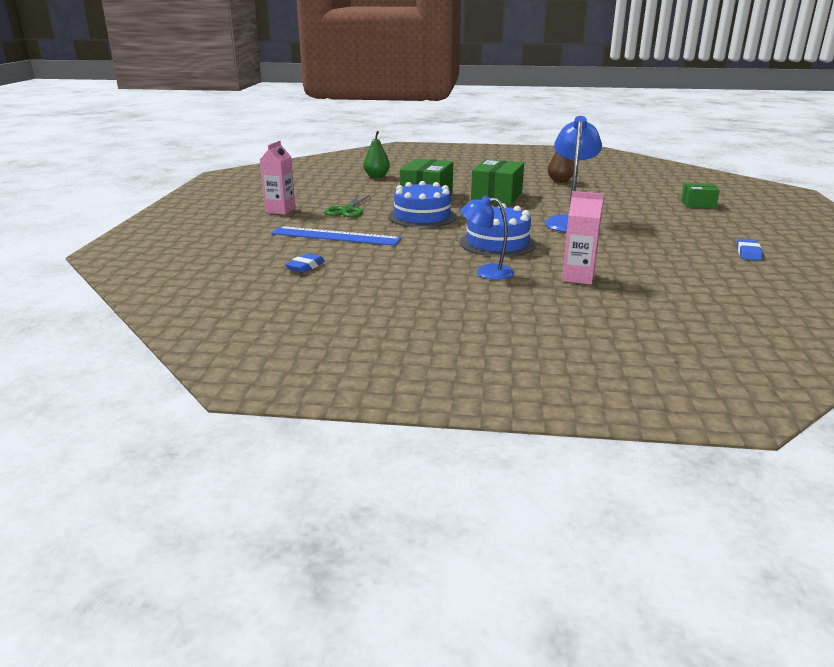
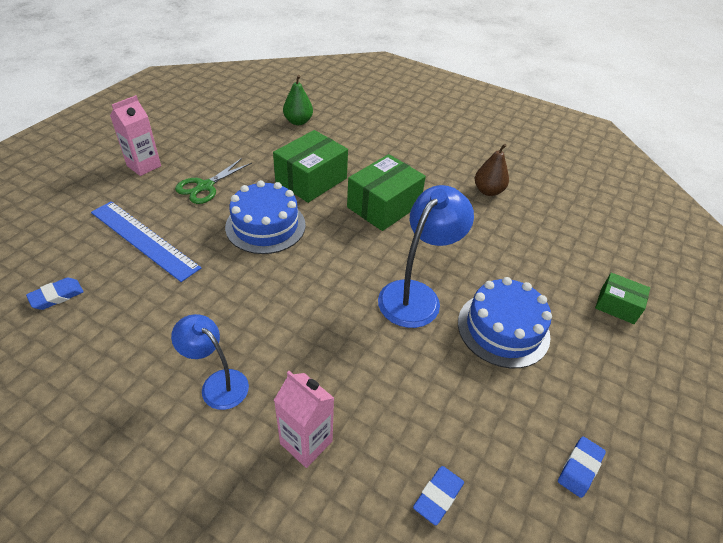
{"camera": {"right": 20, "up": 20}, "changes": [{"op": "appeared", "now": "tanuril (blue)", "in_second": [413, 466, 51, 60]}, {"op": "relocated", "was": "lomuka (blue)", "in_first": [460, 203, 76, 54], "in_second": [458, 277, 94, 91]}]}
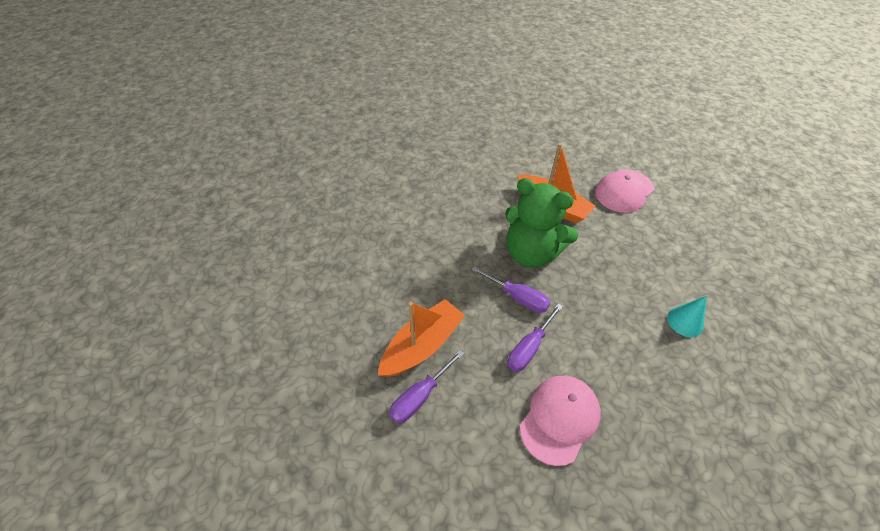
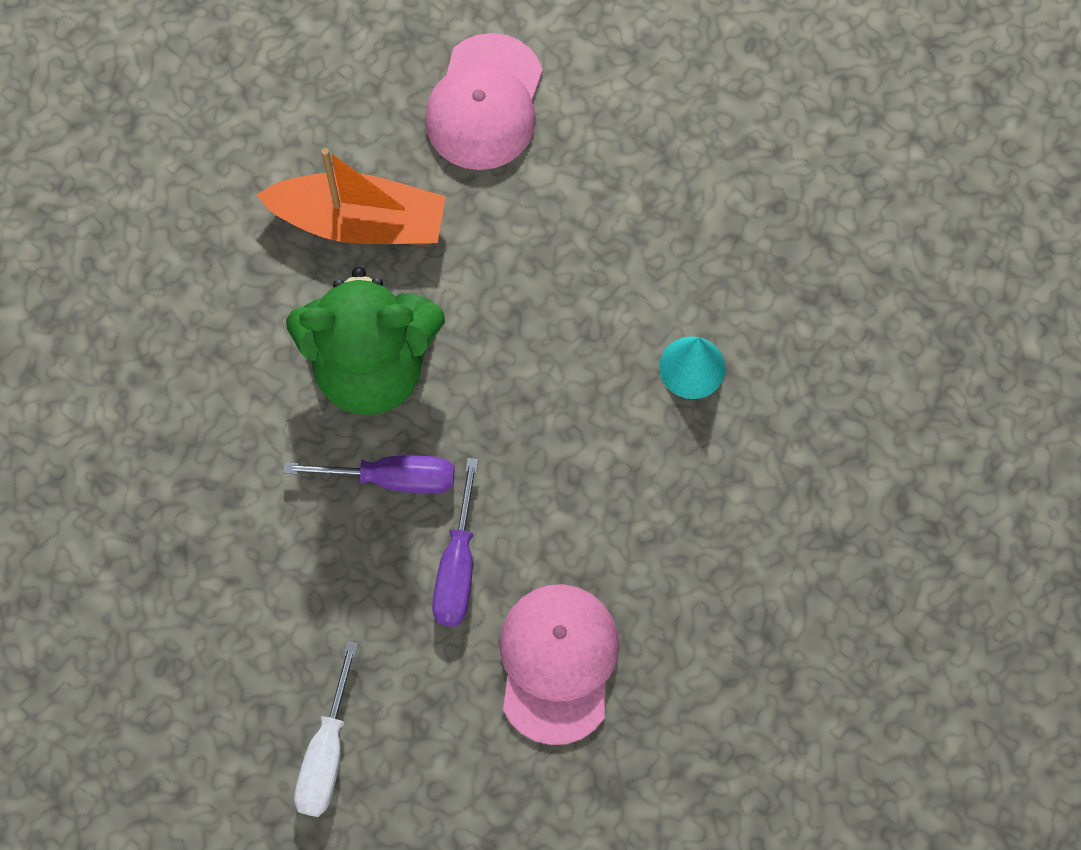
{"camera": {"right": -30, "up": 20}, "changes": [{"op": "missing", "was": "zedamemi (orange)", "in_first": [378, 299, 87, 78]}, {"op": "colour", "was": "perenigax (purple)", "now": "perenigax (white)", "in_first": [389, 350, 75, 73], "in_second": [294, 641, 64, 176]}]}
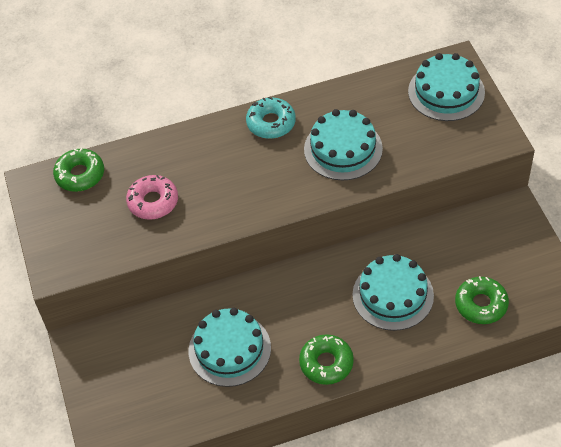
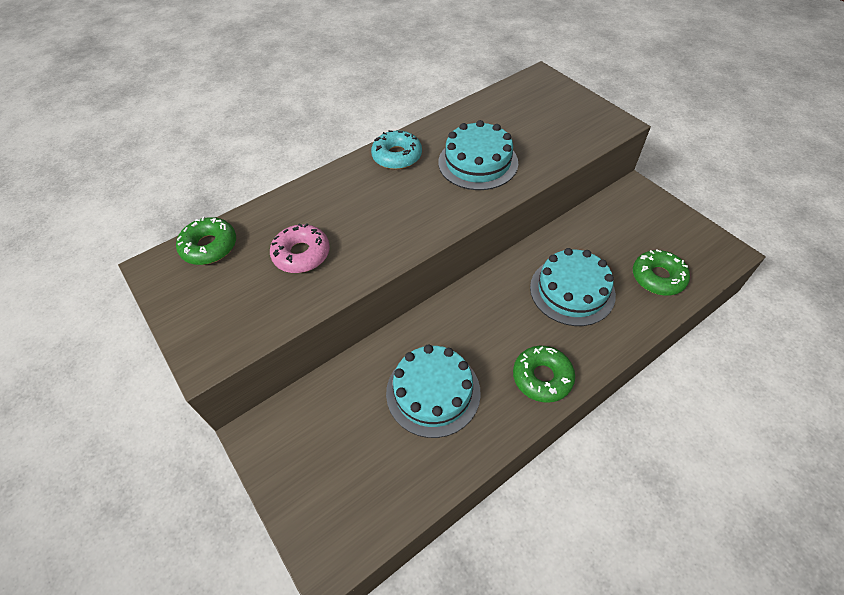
{"camera": {"right": -20, "up": 0}, "changes": [{"op": "missing", "was": "lomuka (turquoise)", "in_first": [408, 53, 77, 68]}]}
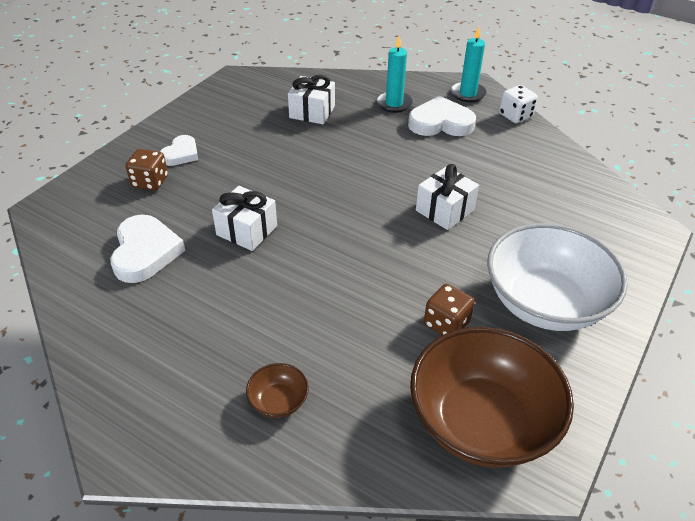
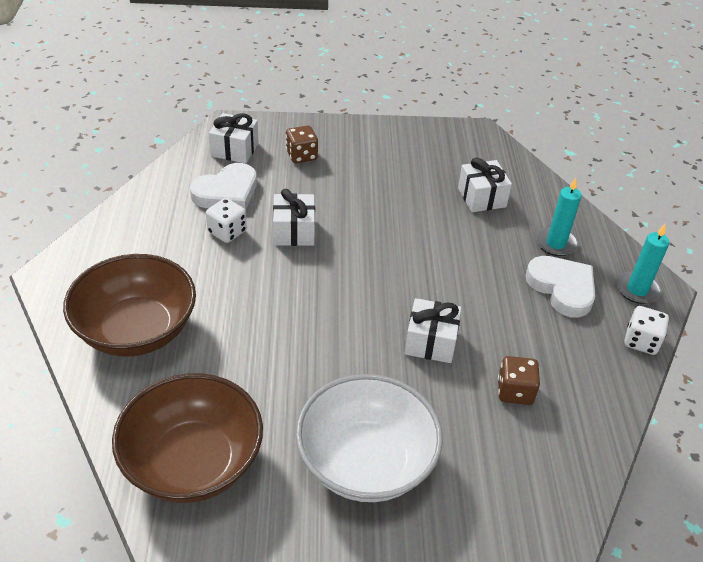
{"camera": {"right": 55, "up": 0}, "changes": [{"op": "missing", "was": "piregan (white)", "in_first": [160, 135, 38, 31]}, {"op": "appeared", "now": "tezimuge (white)", "in_second": [206, 198, 41, 45]}, {"op": "appeared", "now": "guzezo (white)", "in_second": [209, 113, 50, 51]}, {"op": "relocated", "was": "tezimuge (brown)", "in_first": [424, 284, 51, 51], "in_second": [498, 356, 42, 49]}, {"op": "size", "was": "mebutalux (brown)", "in_first": [246, 363, 62, 55], "in_second": [63, 254, 133, 103], "ratio": 2.44}]}
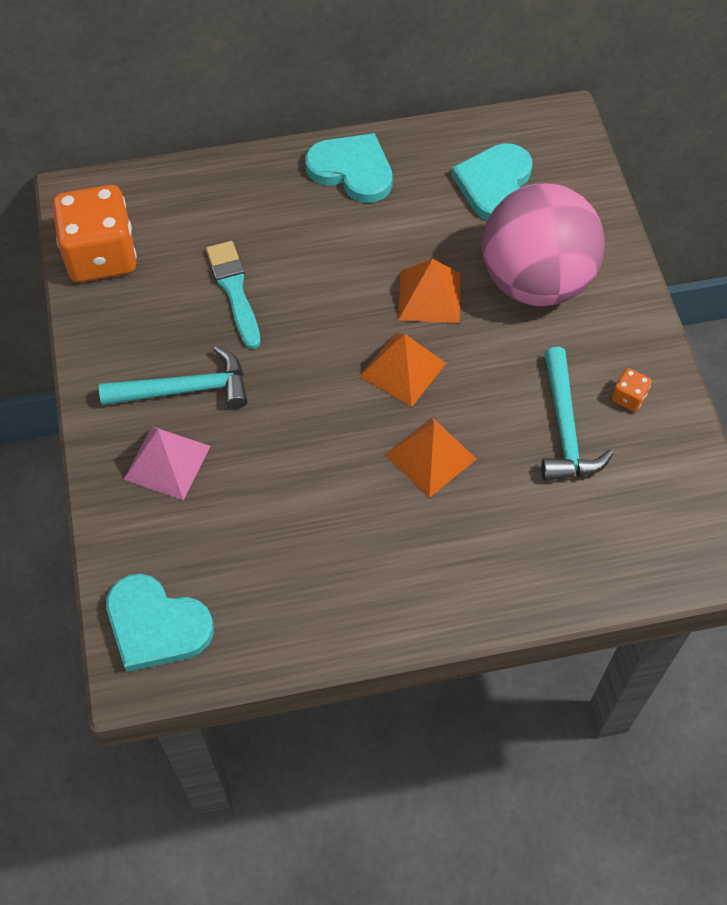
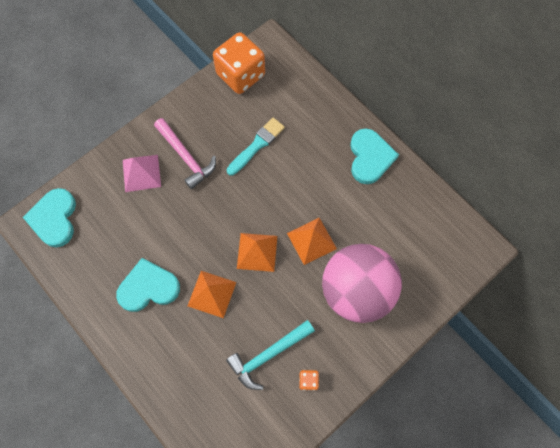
{"camera": {"right": 60, "up": 10}, "changes": [{"op": "relocated", "was": "piregan (turquoise)", "in_first": [451, 143, 81, 78], "in_second": [116, 258, 64, 54]}, {"op": "colour", "was": "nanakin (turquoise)", "now": "nanakin (pink)", "in_first": [99, 346, 149, 63], "in_second": [154, 118, 62, 71]}]}
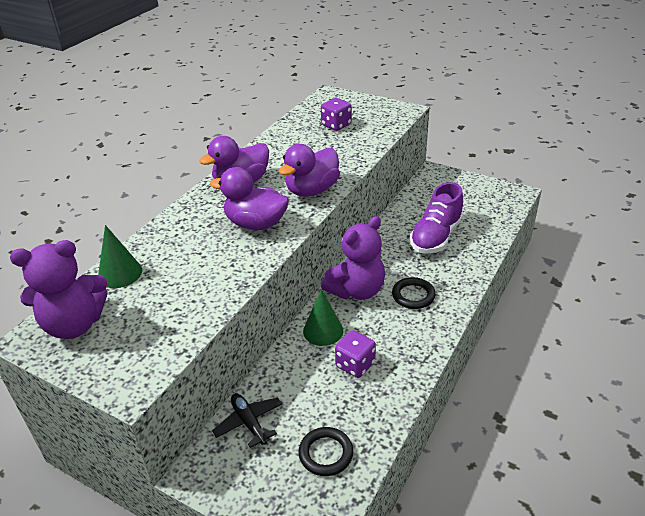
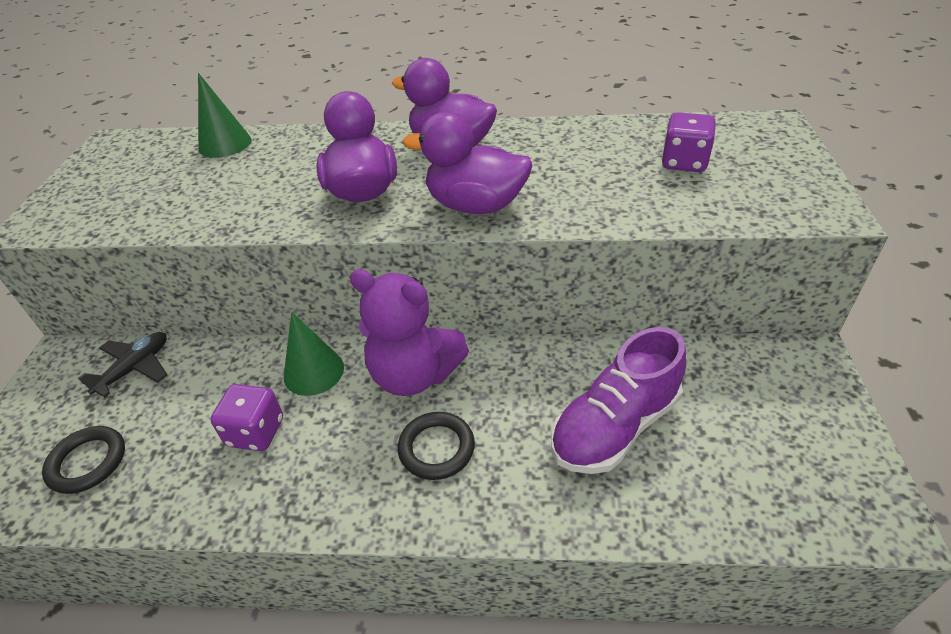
{"camera": {"right": 65, "up": 5}, "changes": [{"op": "missing", "was": "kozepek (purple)", "in_first": [10, 240, 98, 99]}, {"op": "spun", "was": "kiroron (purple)", "in_first": [410, 182, 53, 72], "in_second": [551, 327, 135, 147], "clockwise": -45}]}
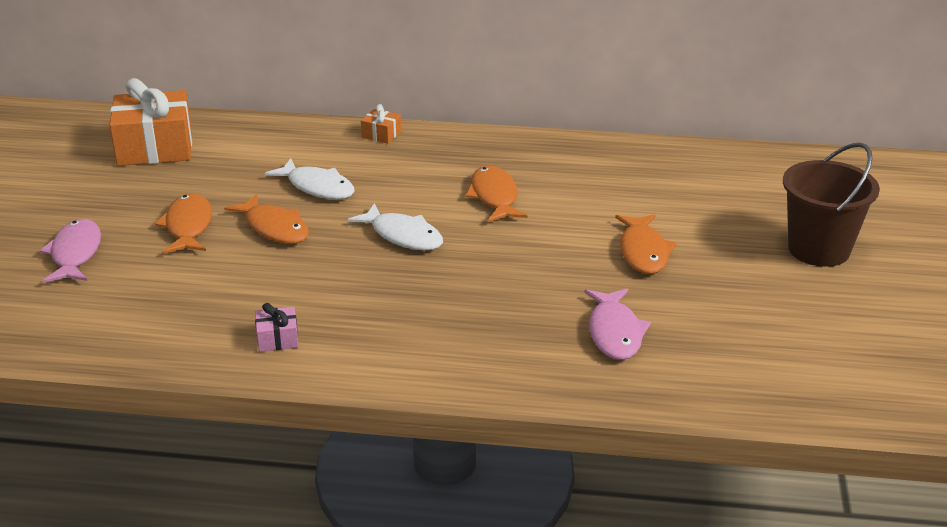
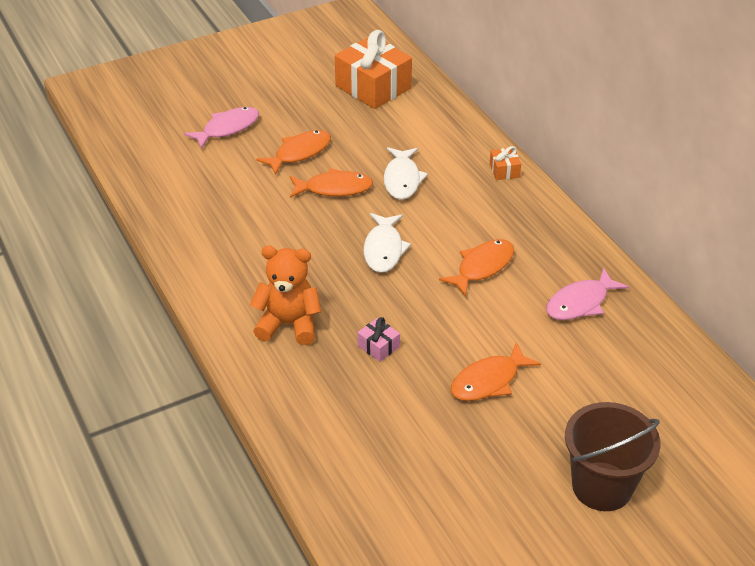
{"camera": {"right": 55, "up": 10}, "changes": [{"op": "appeared", "now": "kozepek (orange)", "in_second": [250, 246, 72, 99]}, {"op": "relocated", "was": "guzezo (pink)", "in_first": [255, 303, 44, 49], "in_second": [357, 317, 43, 45]}, {"op": "relocated", "was": "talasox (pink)", "in_first": [584, 289, 67, 71], "in_second": [546, 268, 83, 52]}, {"op": "spun", "was": "talasox (orange)", "in_first": [224, 194, 85, 50], "in_second": [290, 168, 83, 30], "clockwise": -105}]}
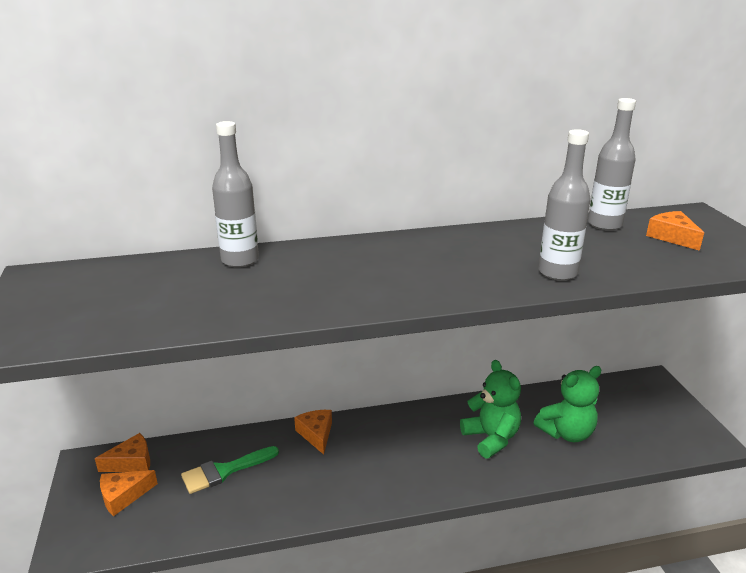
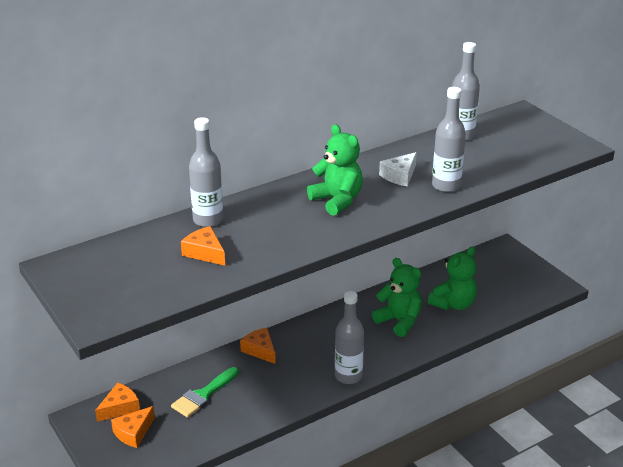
{"camera": {"right": -20, "up": 5}, "changes": [{"op": "appeared", "now": "kozepek (green)", "in_second": [307, 124, 56, 92]}, {"op": "appeared", "now": "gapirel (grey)", "in_second": [335, 291, 29, 93]}, {"op": "appeared", "now": "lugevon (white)", "in_second": [379, 152, 38, 34]}, {"op": "relocated", "was": "lugevon (orange)", "in_first": [646, 211, 58, 40], "in_second": [181, 226, 44, 40]}]}
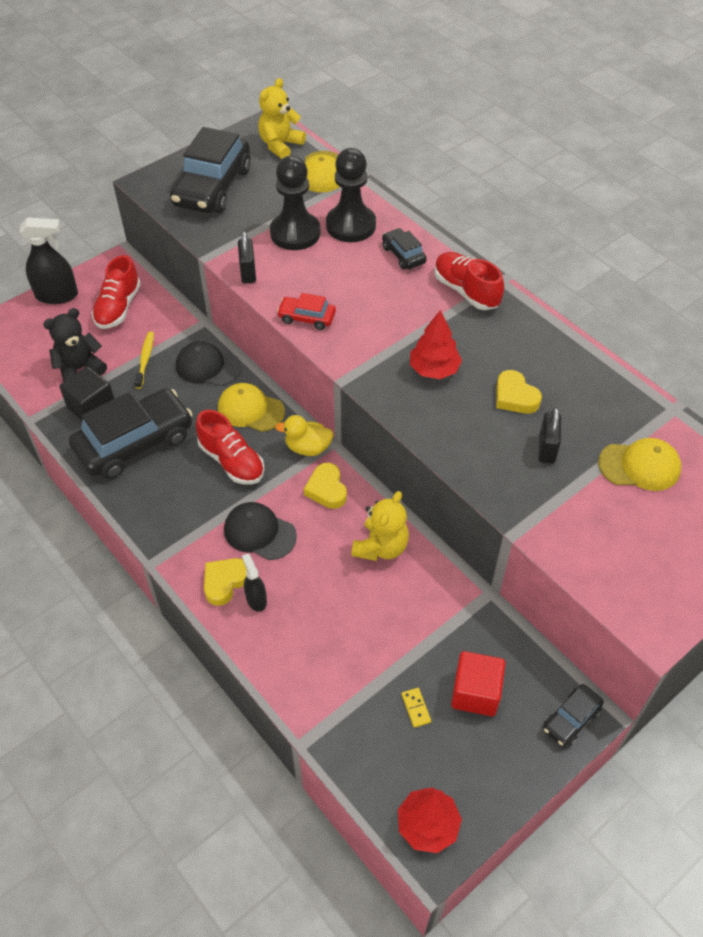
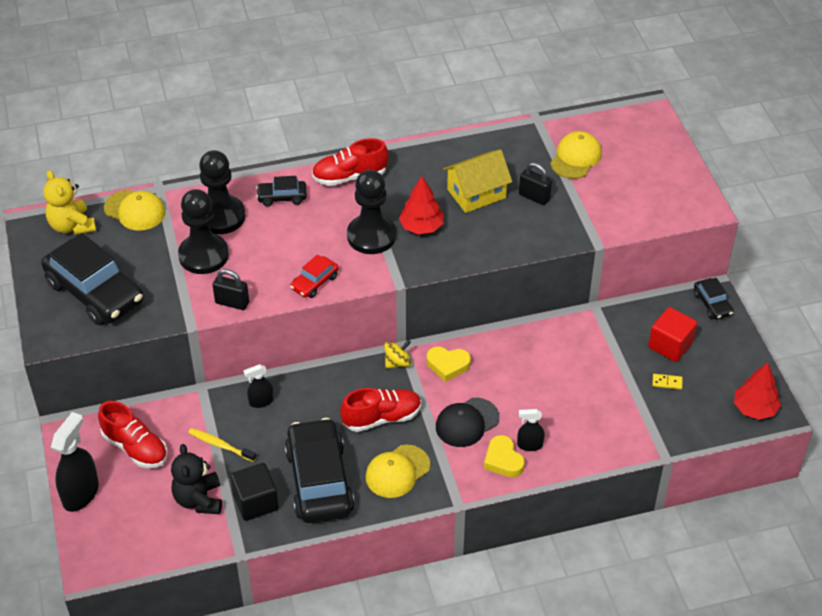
{"camera": {"right": -65, "up": -5}, "changes": [{"op": "missing", "was": "kozepek (yellow)", "in_first": [351, 491, 58, 70]}, {"op": "appeared", "now": "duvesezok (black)", "in_second": [347, 170, 49, 84]}, {"op": "relocated", "was": "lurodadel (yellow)", "in_first": [218, 383, 67, 49], "in_second": [366, 445, 64, 53]}, {"op": "exchanged", "was": "lurodadel (black)", "now": "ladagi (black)", "in_first": [176, 341, 66, 45], "in_second": [244, 364, 30, 44]}, {"op": "exchanged", "was": "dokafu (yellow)", "now": "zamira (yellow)", "in_first": [275, 415, 59, 41], "in_second": [384, 340, 27, 28]}, {"op": "exchanged", "was": "piregan (yellow)", "now": "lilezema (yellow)", "in_first": [496, 370, 46, 44], "in_second": [443, 149, 69, 64]}]}
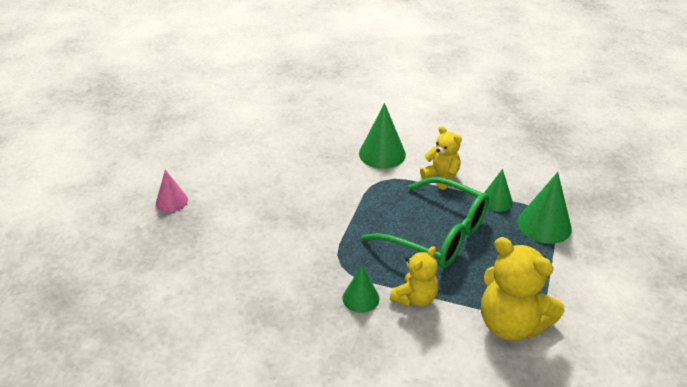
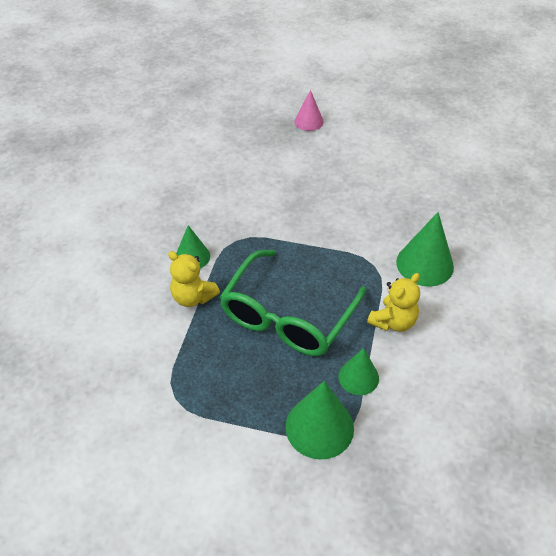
{"camera": {"right": 85, "up": 10}, "changes": [{"op": "missing", "was": "kozepek (yellow)", "in_first": [481, 237, 84, 103]}]}
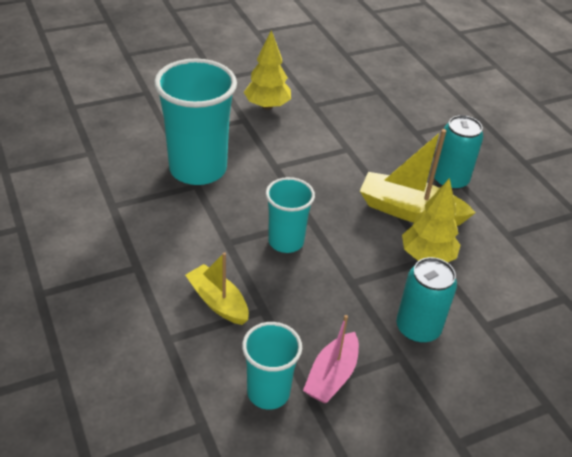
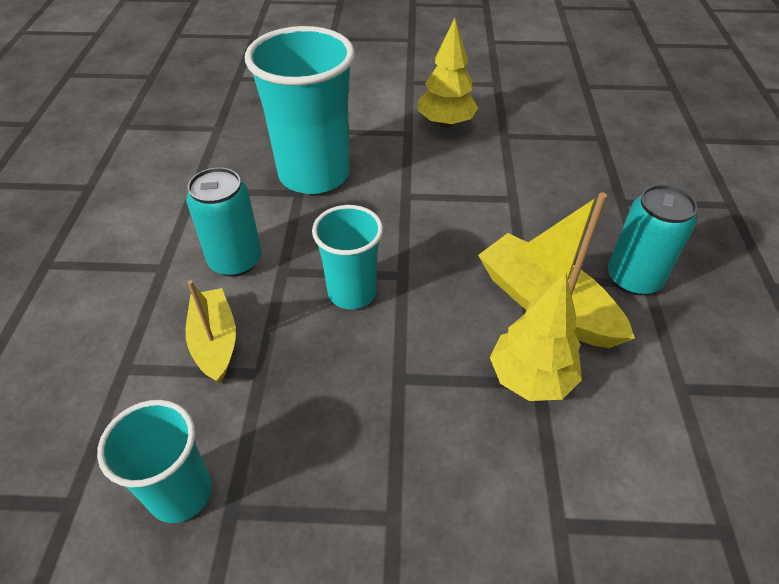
{"camera": {"right": 30, "up": 5}, "changes": [{"op": "missing", "was": "zedamemi (pink)", "in_first": [303, 315, 56, 88]}, {"op": "relocated", "was": "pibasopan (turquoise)", "in_first": [396, 257, 61, 86], "in_second": [186, 167, 76, 110]}]}
